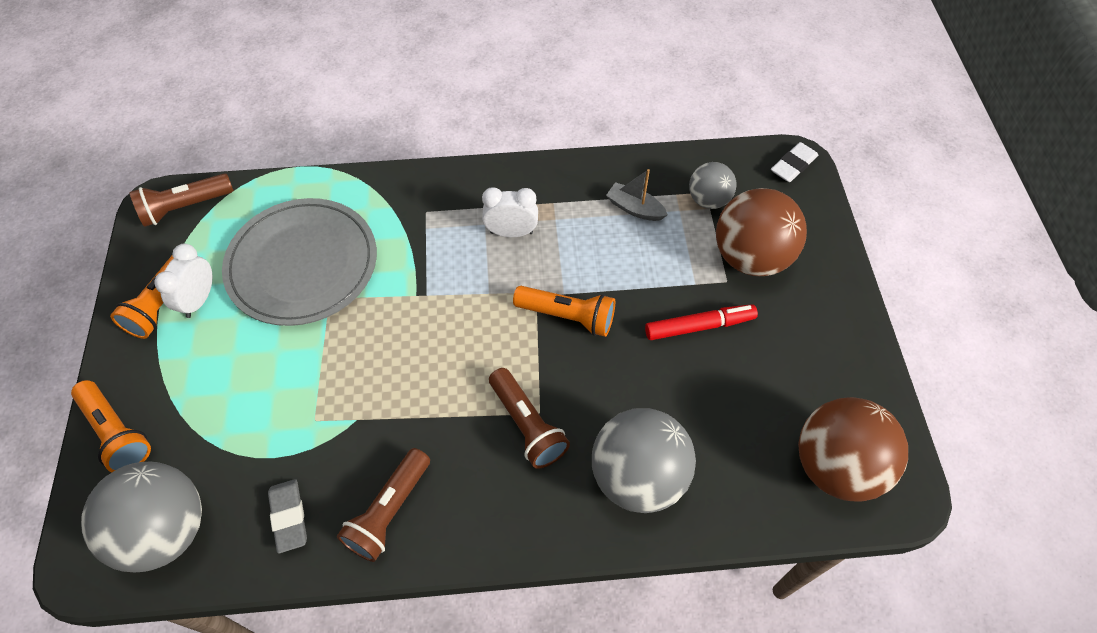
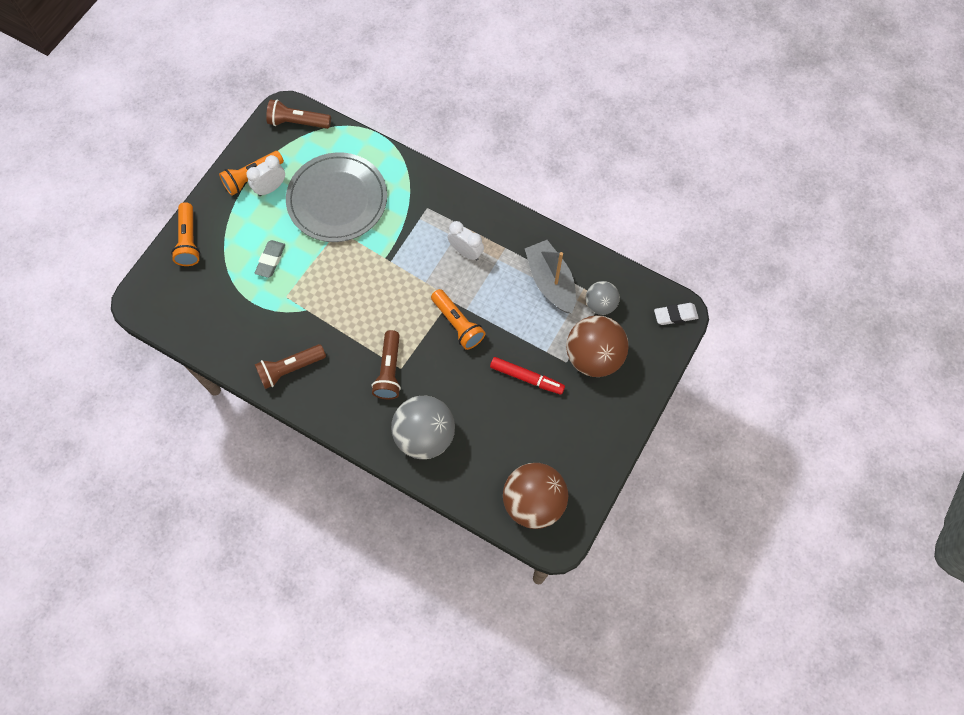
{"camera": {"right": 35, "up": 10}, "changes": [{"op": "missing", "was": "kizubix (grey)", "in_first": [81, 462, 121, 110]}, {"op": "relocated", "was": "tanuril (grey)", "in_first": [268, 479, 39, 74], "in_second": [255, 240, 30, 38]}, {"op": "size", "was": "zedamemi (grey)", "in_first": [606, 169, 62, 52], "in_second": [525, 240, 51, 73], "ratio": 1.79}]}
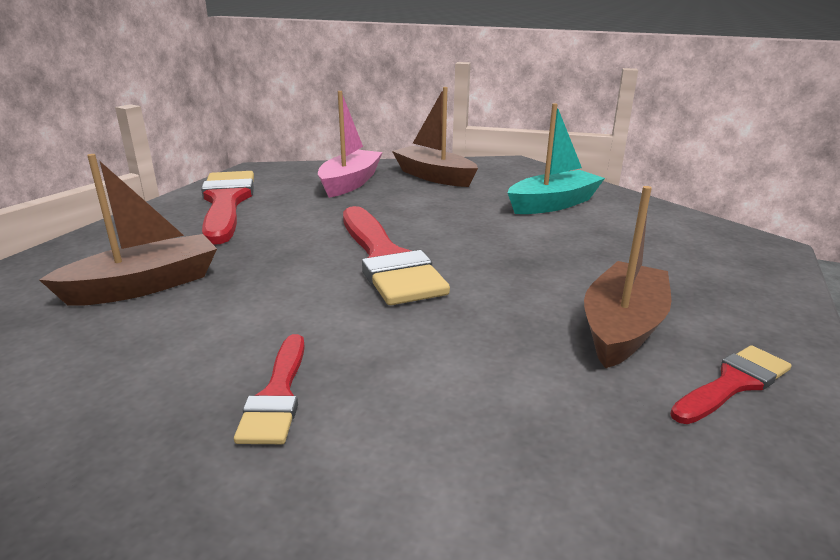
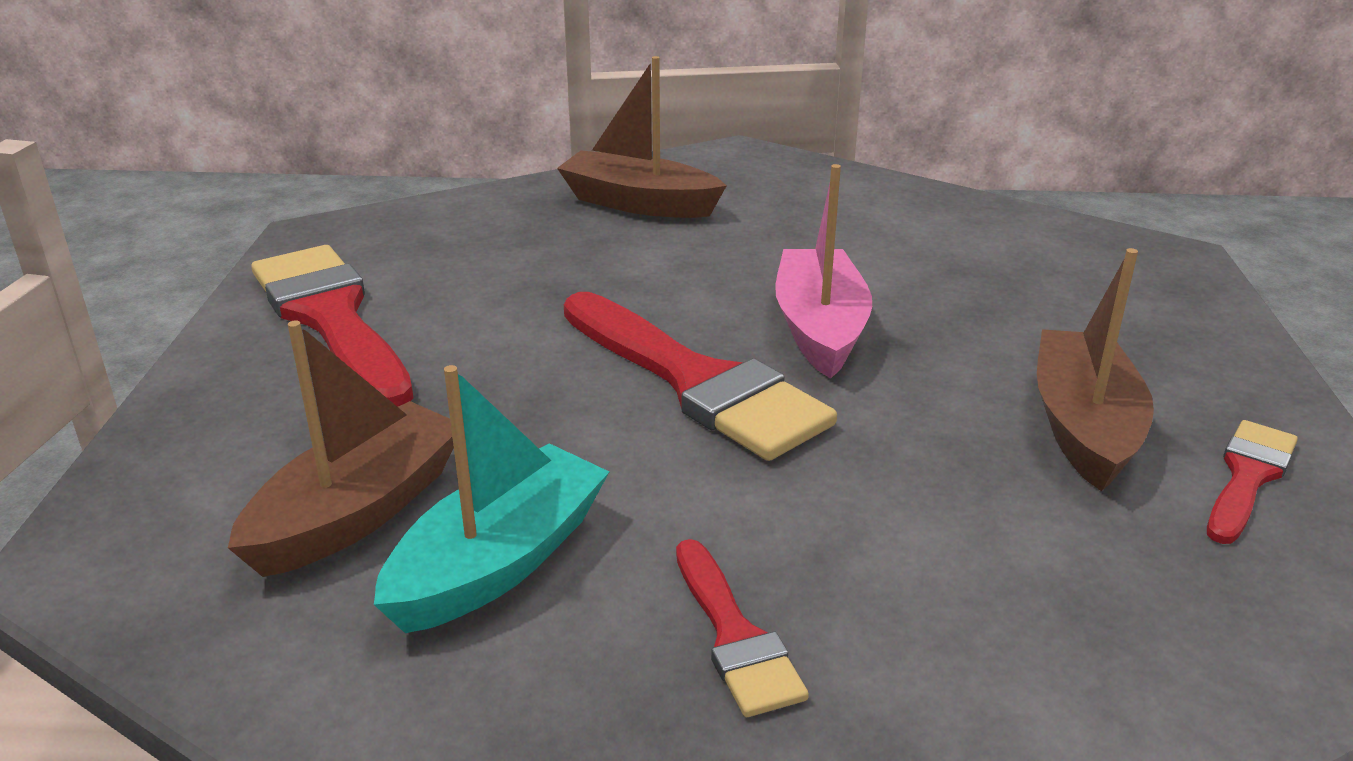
{"camera": {"right": -20, "up": 5}, "changes": [{"op": "relocated", "was": "zedamemi (pink)", "in_first": [318, 91, 65, 107], "in_second": [775, 164, 97, 215]}, {"op": "relocated", "was": "zedamemi (turquoise)", "in_first": [508, 103, 97, 111], "in_second": [374, 365, 235, 268]}]}
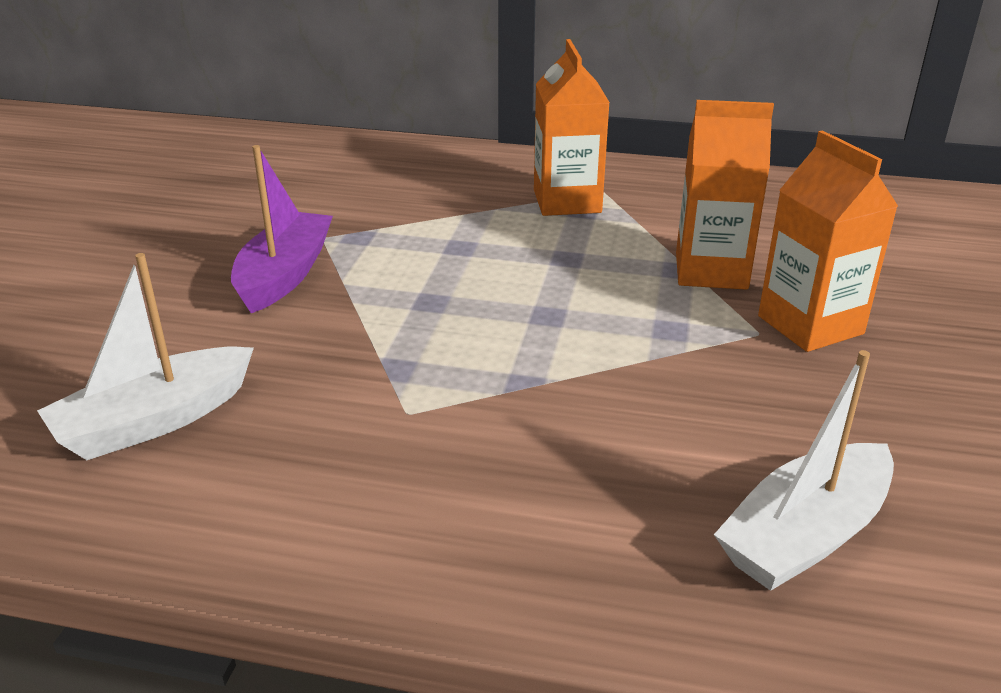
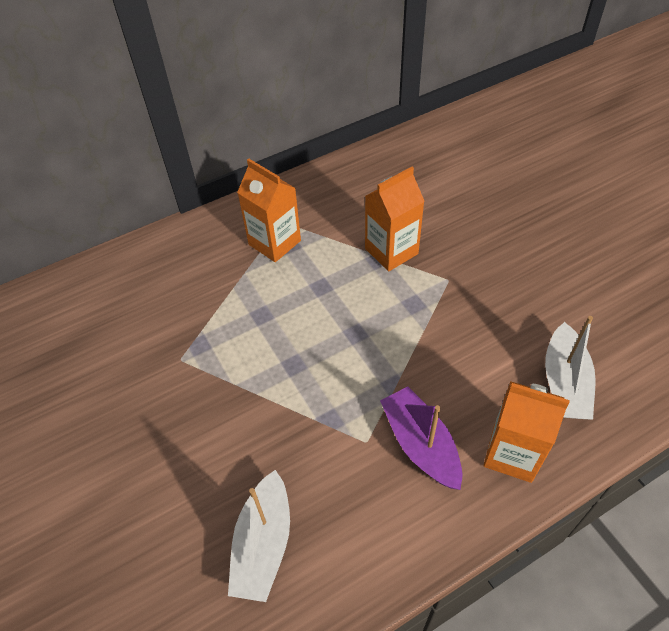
{"camera": {"right": -40, "up": 20}, "changes": [{"op": "relocated", "was": "zedamemi (purple)", "in_first": [231, 145, 102, 168], "in_second": [380, 387, 83, 103]}, {"op": "relocated", "was": "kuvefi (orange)", "in_first": [758, 130, 140, 222], "in_second": [483, 381, 87, 102]}]}
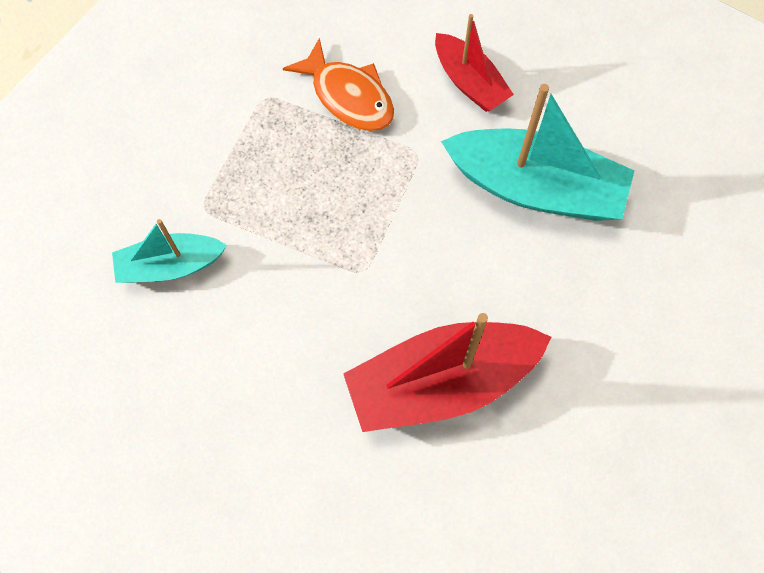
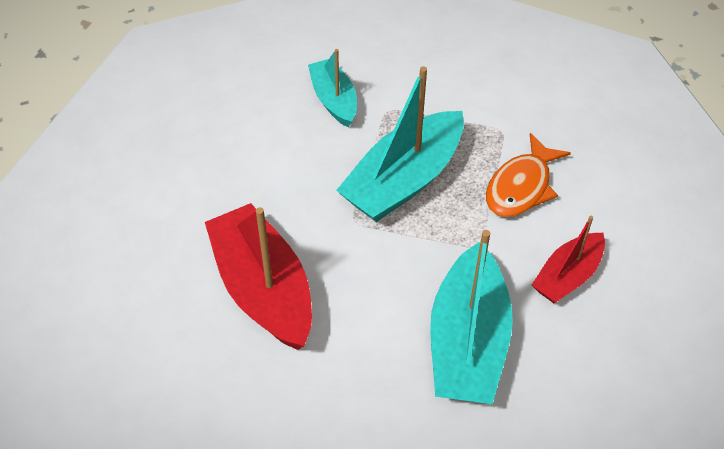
{"camera": {"right": 80, "up": -15}, "changes": [{"op": "appeared", "now": "zedamemi (turquoise)", "in_second": [336, 66, 128, 156]}]}
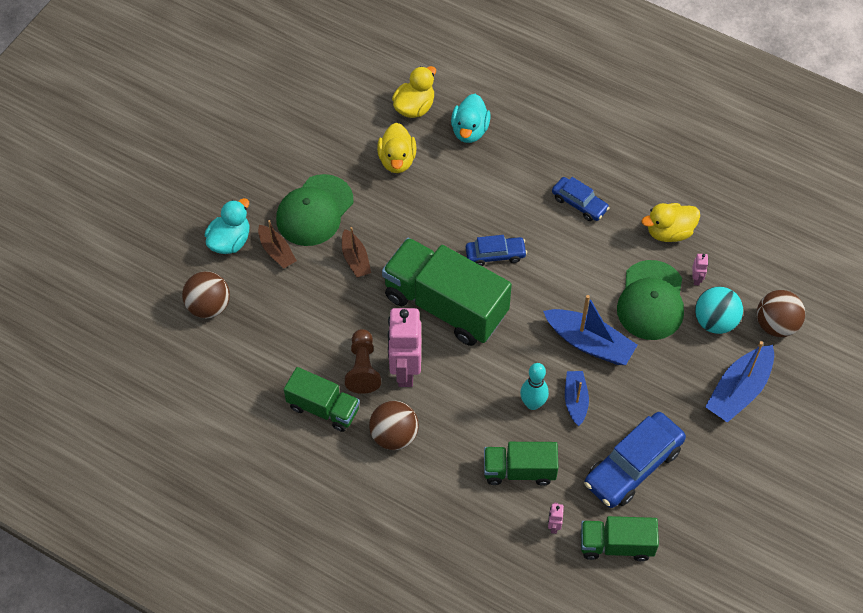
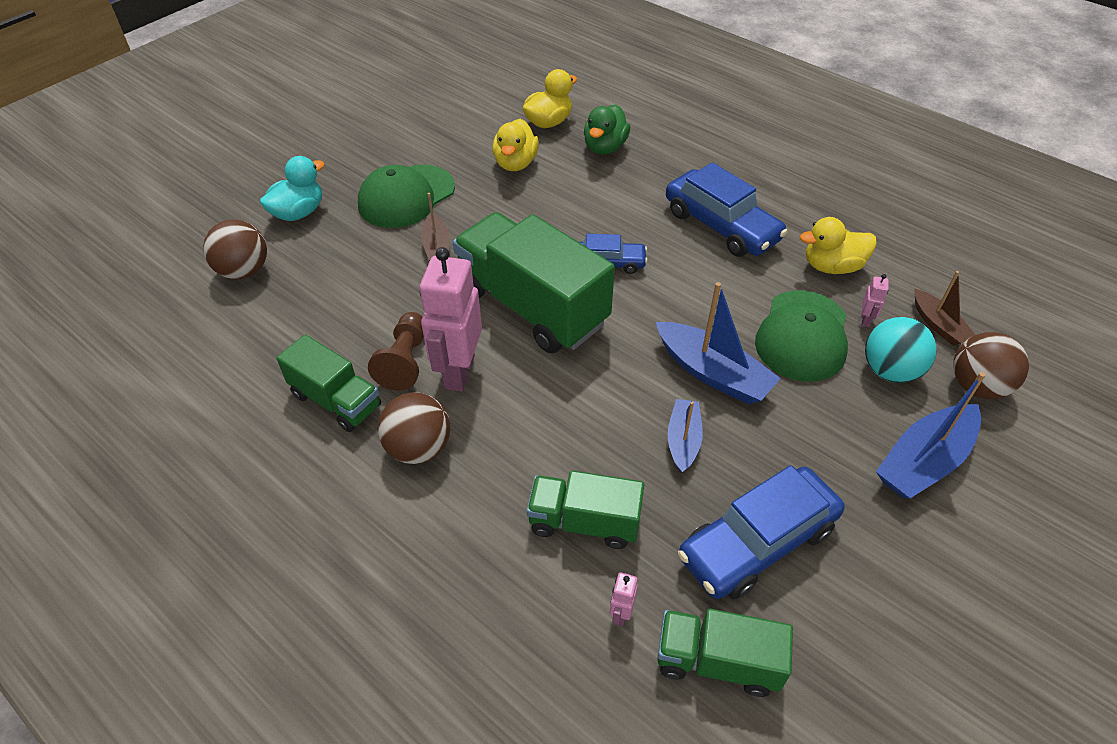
{"camera": {"right": 10, "up": -10}, "changes": [{"op": "missing", "was": "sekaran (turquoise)", "in_first": [520, 363, 29, 47]}, {"op": "relocated", "was": "zedamemi (brown)", "in_first": [258, 220, 39, 48], "in_second": [914, 271, 62, 75]}, {"op": "colour", "was": "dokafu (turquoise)", "now": "dokafu (green)", "in_first": [451, 94, 40, 49], "in_second": [584, 105, 46, 50]}, {"op": "size", "was": "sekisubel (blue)", "in_first": [552, 177, 57, 44], "in_second": [666, 162, 122, 95], "ratio": 1.75}]}
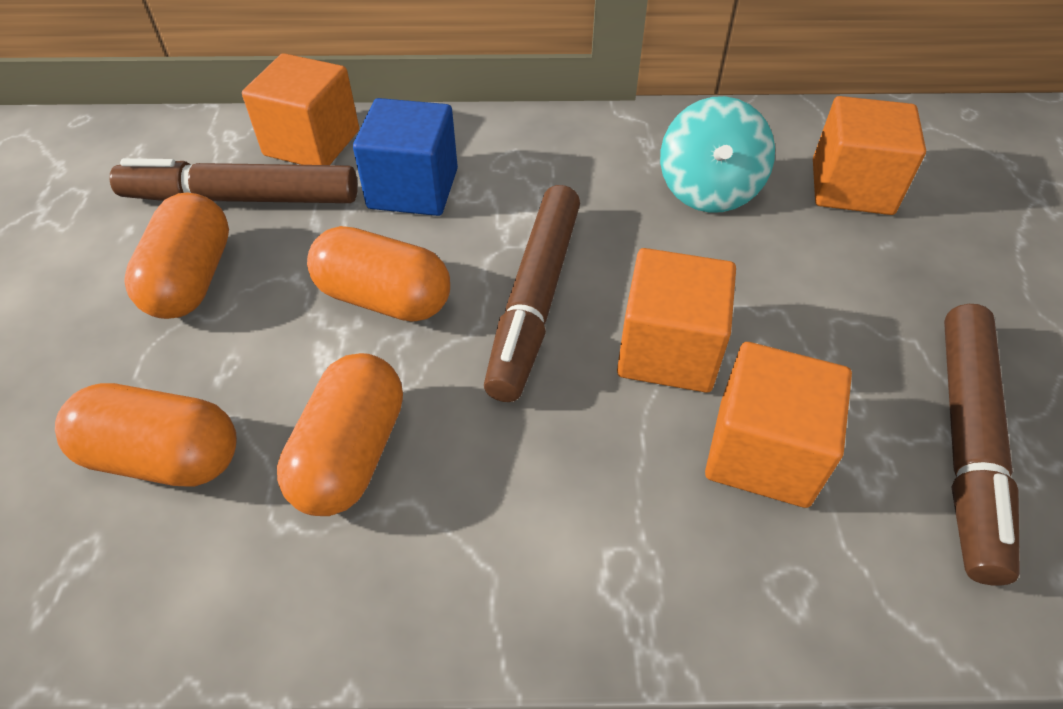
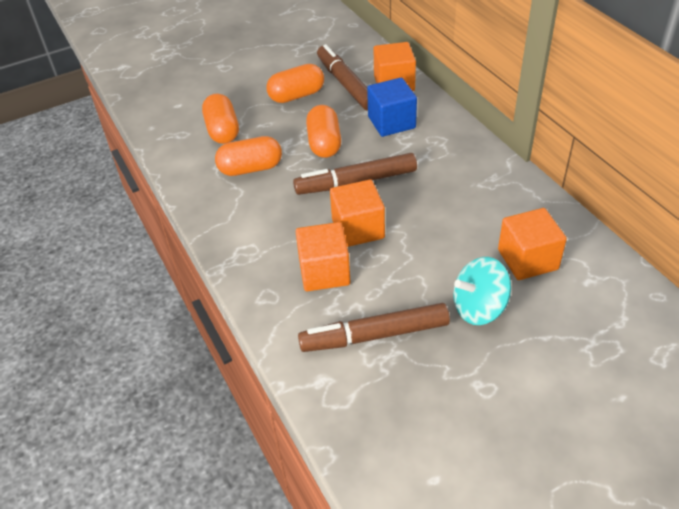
{"camera": {"right": 65, "up": -5}, "changes": [{"op": "relocated", "was": "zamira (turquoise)", "in_first": [660, 96, 115, 117], "in_second": [453, 257, 58, 68]}]}
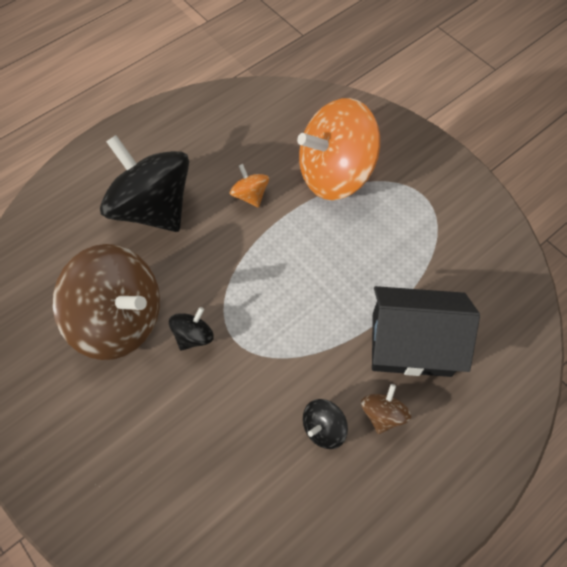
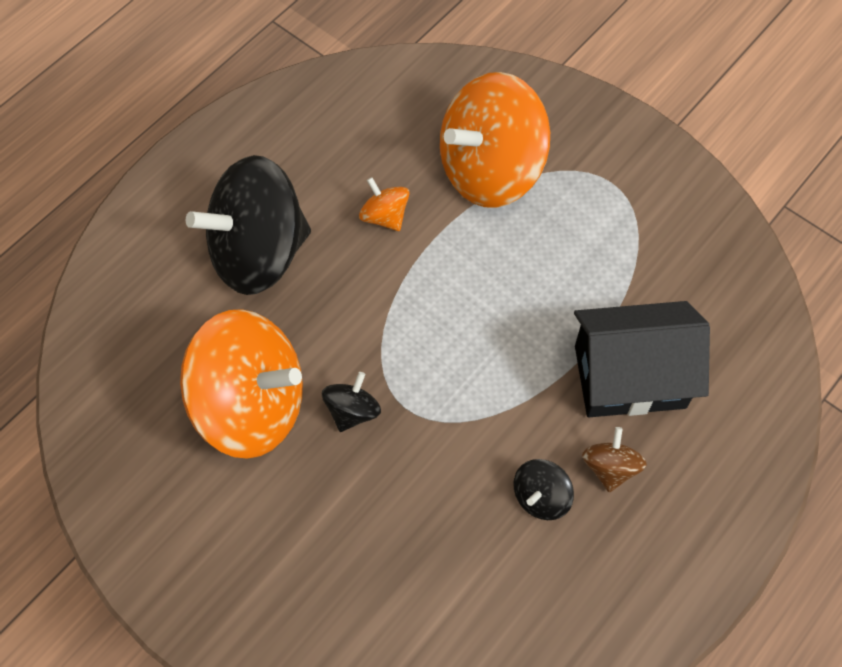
{"camera": {"right": -10, "up": 0}, "changes": [{"op": "colour", "was": "zamira (brown)", "now": "zamira (orange)", "in_first": [53, 244, 107, 116], "in_second": [180, 309, 123, 150]}, {"op": "spun", "was": "zamira (black)", "in_first": [100, 135, 89, 97], "in_second": [186, 155, 125, 140], "clockwise": -60}]}
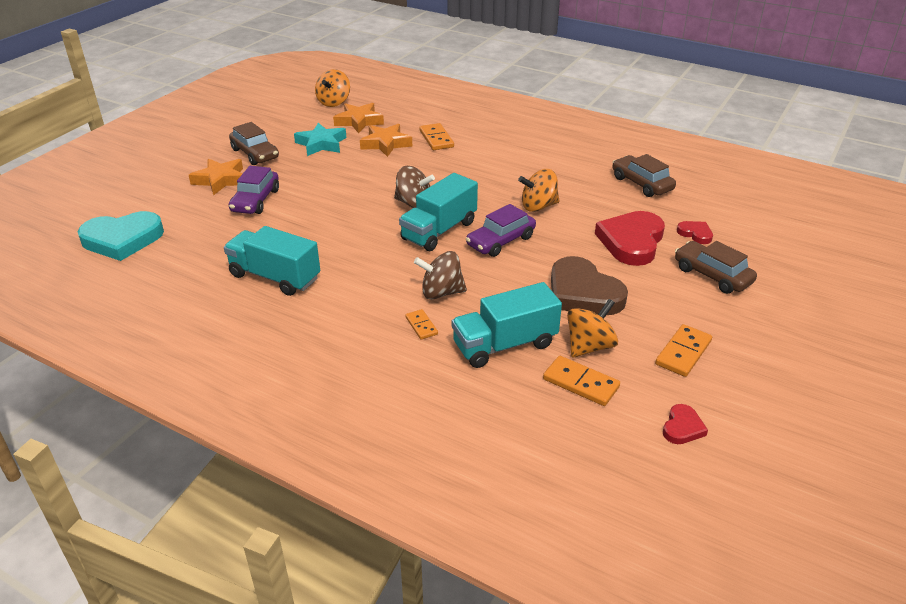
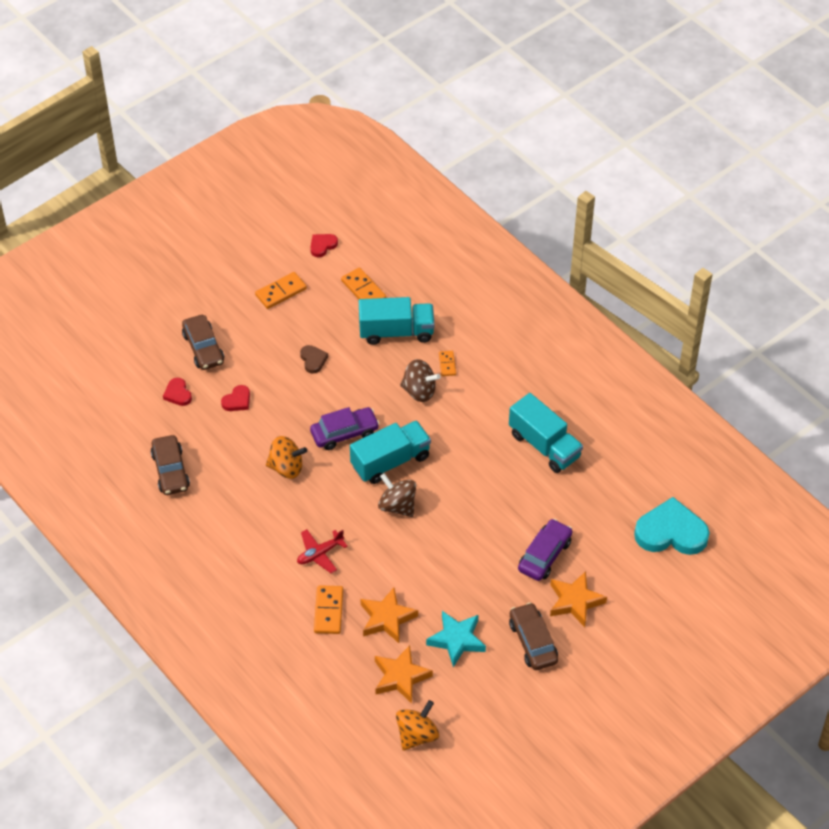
{"camera": {"right": -160, "up": 15}, "changes": [{"op": "missing", "was": "zamira (orange)", "in_first": [567, 299, 51, 58]}, {"op": "appeared", "now": "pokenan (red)", "in_second": [297, 529, 51, 44]}, {"op": "size", "was": "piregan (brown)", "in_first": [551, 256, 77, 59], "in_second": [300, 345, 28, 29], "ratio": 0.47}, {"op": "size", "was": "piregan (red)", "in_first": [595, 211, 70, 55], "in_second": [221, 385, 29, 26], "ratio": 0.47}]}
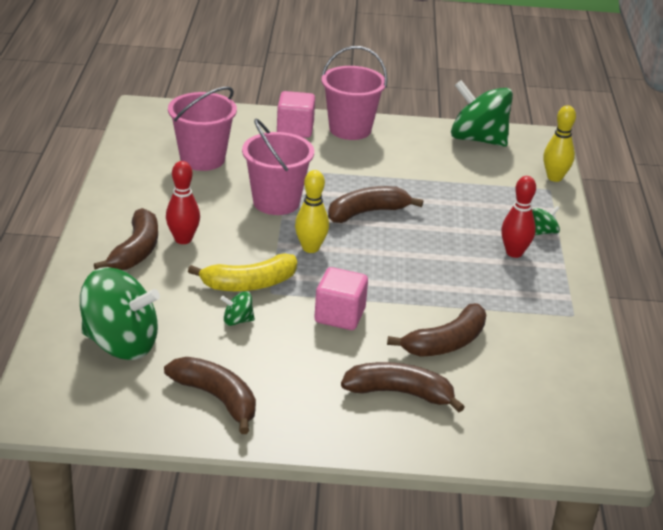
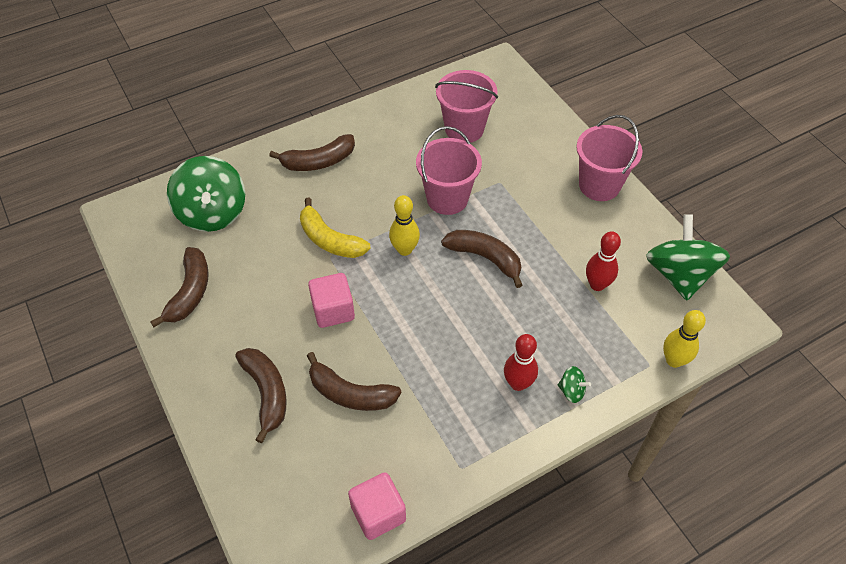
{"camera": {"right": 60, "up": 20}, "changes": [{"op": "missing", "was": "zamira (green)", "in_first": [220, 291, 35, 35]}, {"op": "relocated", "was": "sekaran (red)", "in_first": [166, 161, 34, 83], "in_second": [586, 231, 35, 60]}, {"op": "relocated", "was": "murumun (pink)", "in_first": [277, 91, 38, 47], "in_second": [348, 472, 58, 68]}]}
